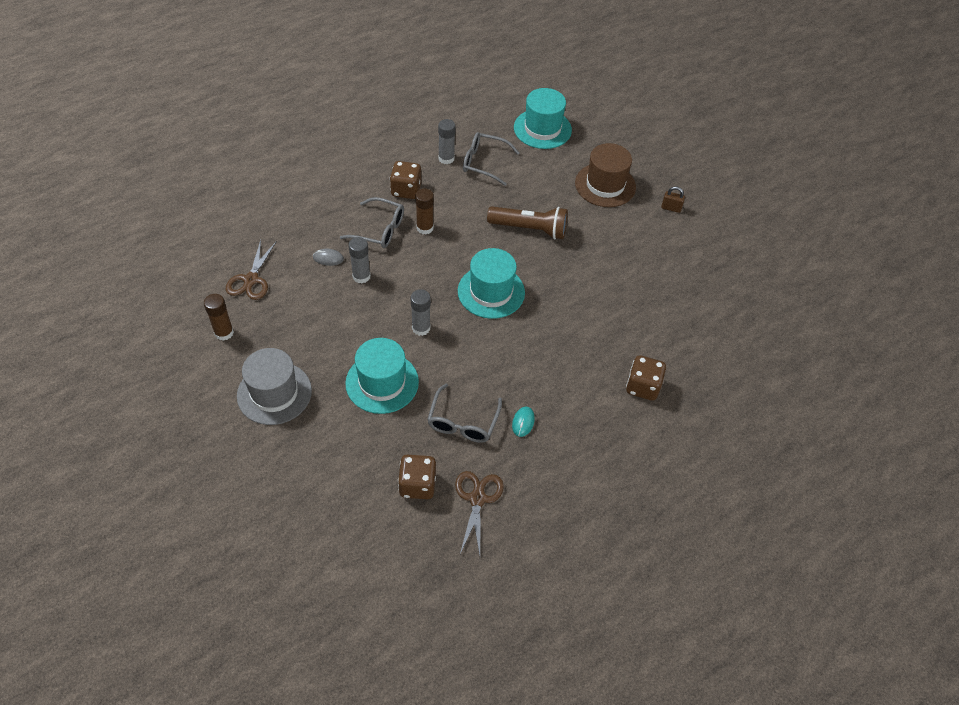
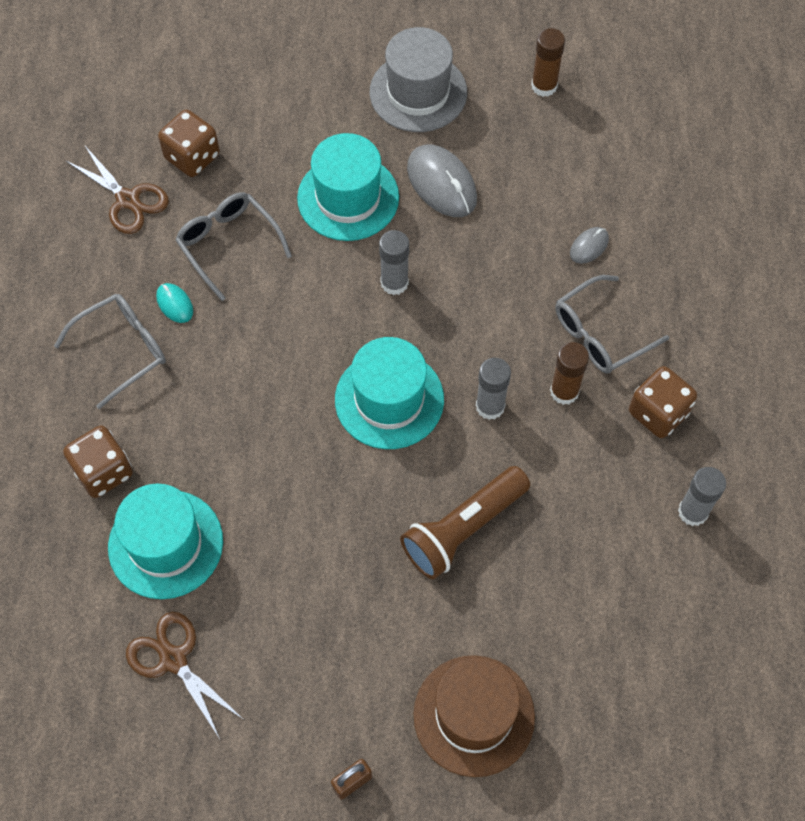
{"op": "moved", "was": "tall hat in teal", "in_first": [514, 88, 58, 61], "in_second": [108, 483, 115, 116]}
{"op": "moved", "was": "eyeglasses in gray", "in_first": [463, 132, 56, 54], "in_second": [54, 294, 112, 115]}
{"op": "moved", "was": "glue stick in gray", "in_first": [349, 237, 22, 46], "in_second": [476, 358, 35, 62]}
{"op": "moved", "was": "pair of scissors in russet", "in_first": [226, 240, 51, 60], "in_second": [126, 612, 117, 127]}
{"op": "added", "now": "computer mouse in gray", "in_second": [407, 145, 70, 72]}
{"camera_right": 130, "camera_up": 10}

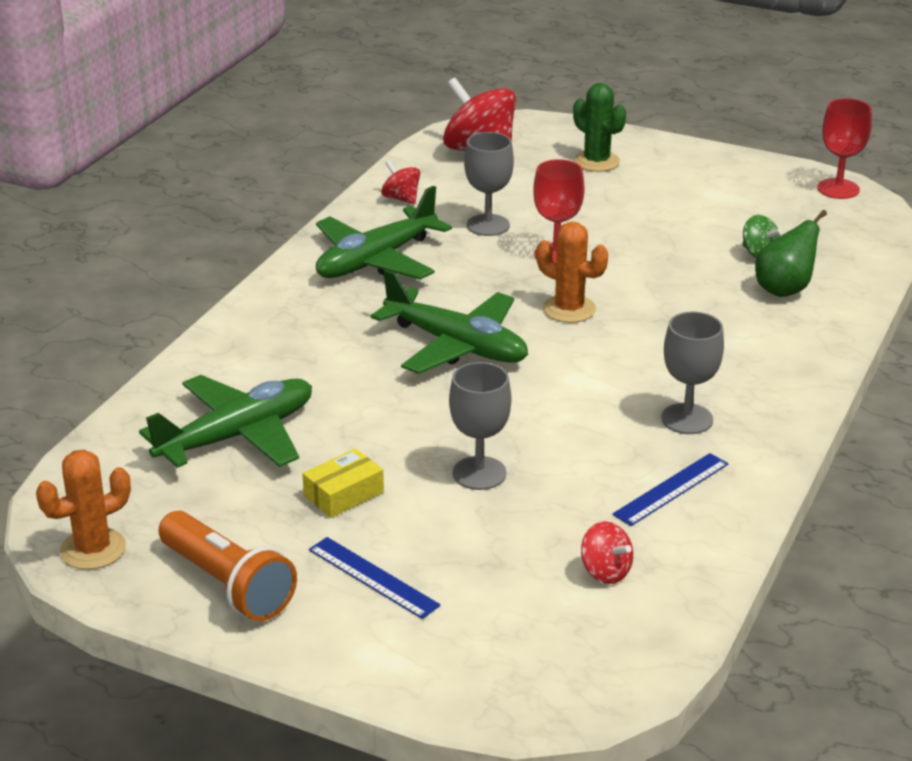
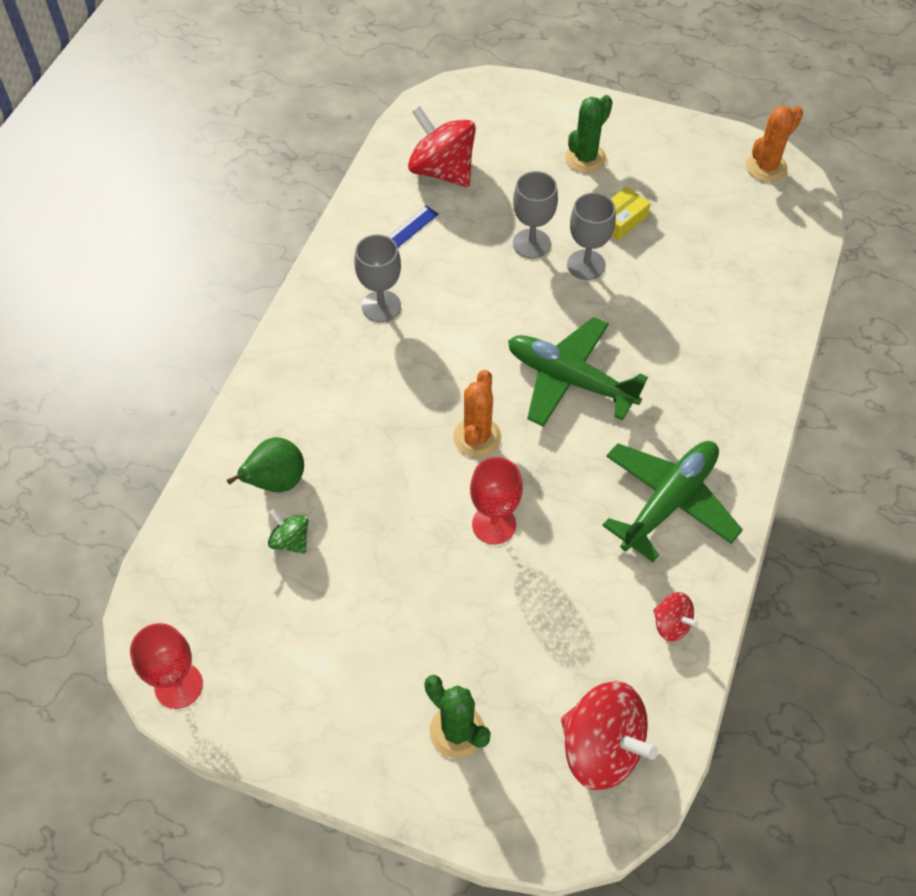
{"op": "moved", "was": "goblet in gray", "in_first": [464, 132, 50, 104], "in_second": [567, 193, 49, 87]}
{"op": "turned", "was": "prickly plant in orange-coloured", "in_first": [536, 221, 72, 102], "in_second": [453, 370, 48, 87], "clockwise": 75}
{"op": "removed", "was": "aeroplane in green", "in_first": [139, 375, 173, 93]}
{"op": "removed", "was": "torch in orange-coloured", "in_first": [159, 511, 138, 110]}
{"op": "resized", "was": "toy top in red", "in_first": [581, 521, 52, 63], "in_second": [408, 106, 68, 81], "ratio": 2.02}
{"op": "replaced", "was": "measuring stick in royal blue", "now": "prickly plant in green", "in_first": [309, 537, 132, 82], "in_second": [565, 95, 47, 78]}
{"camera_right": 175, "camera_up": 25}

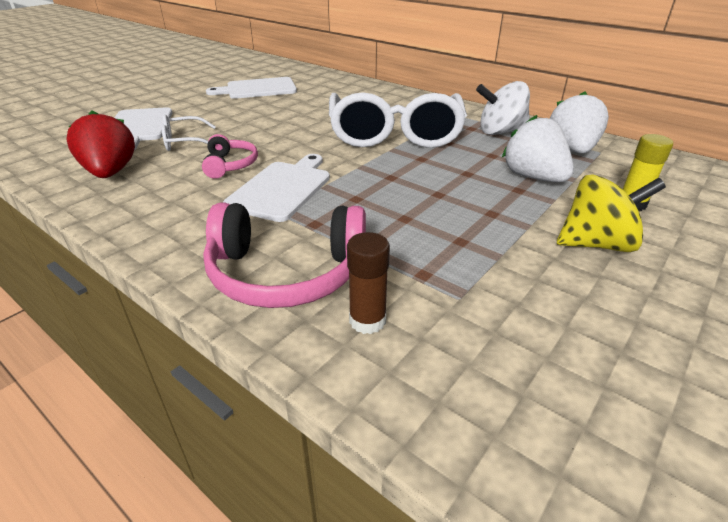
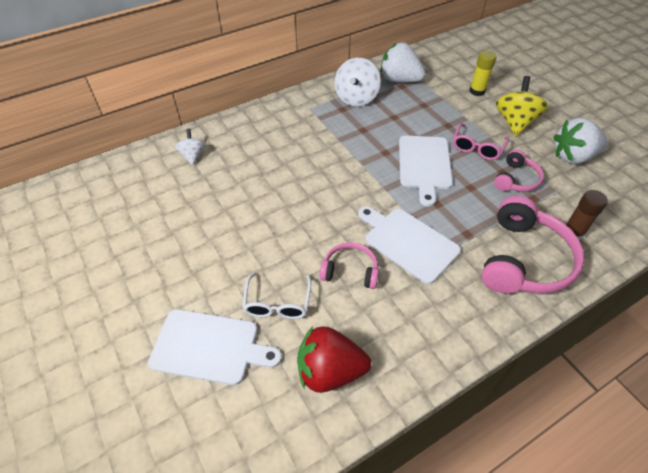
{"op": "moved", "was": "chopping board in snow-white", "in_first": [206, 77, 91, 22], "in_second": [399, 135, 54, 72]}
{"op": "removed", "was": "eyeglasses in snow-white", "in_first": [329, 92, 138, 56]}
{"op": "moved", "was": "berry in snow-white", "in_first": [502, 115, 72, 67], "in_second": [554, 118, 54, 46]}
{"op": "added", "now": "eyeglasses in rosy", "in_second": [453, 123, 56, 37]}
{"op": "added", "now": "toy top in snow-white", "in_second": [175, 129, 30, 36]}
{"op": "added", "now": "headphones in rosy", "in_second": [494, 149, 50, 43]}
{"camera_right": -70, "camera_up": 15}

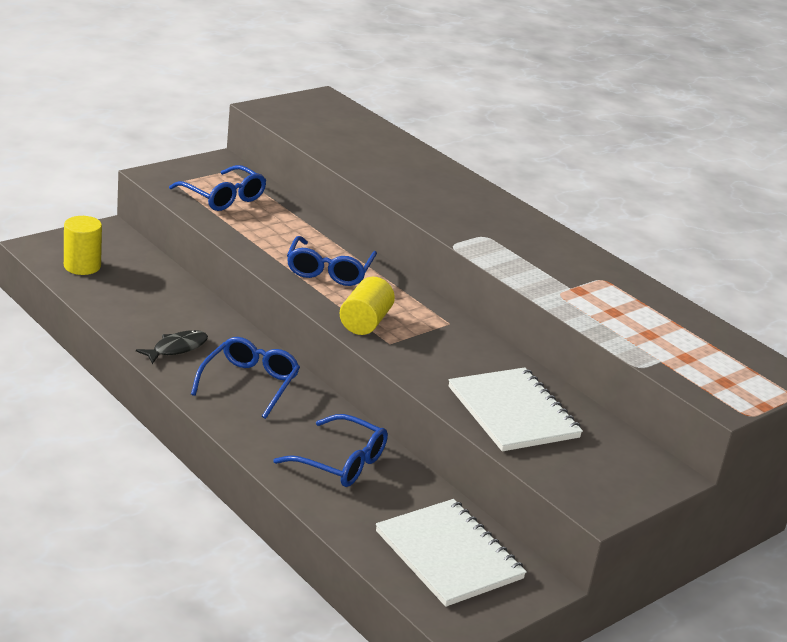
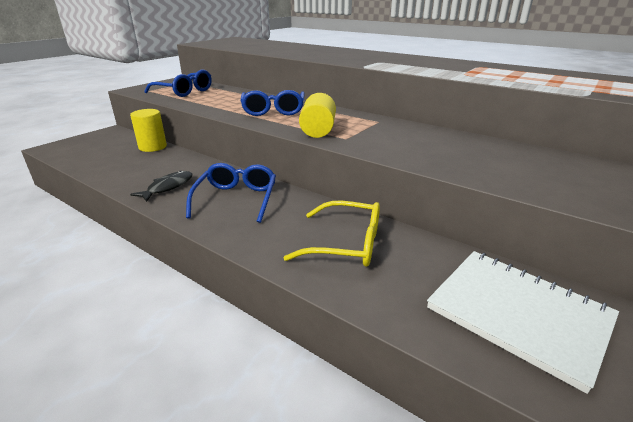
{"op": "moved", "was": "solid cylinder in golden", "in_first": [64, 216, 38, 59], "in_second": [130, 109, 37, 43]}
{"op": "removed", "was": "notepad in snow-white", "in_first": [449, 367, 134, 84]}
{"op": "recoloured", "was": "eyeglasses in royal blue", "now": "eyeglasses in golden", "in_first": [273, 414, 115, 73], "in_second": [283, 201, 97, 66]}
{"camera_right": -10, "camera_up": 0}

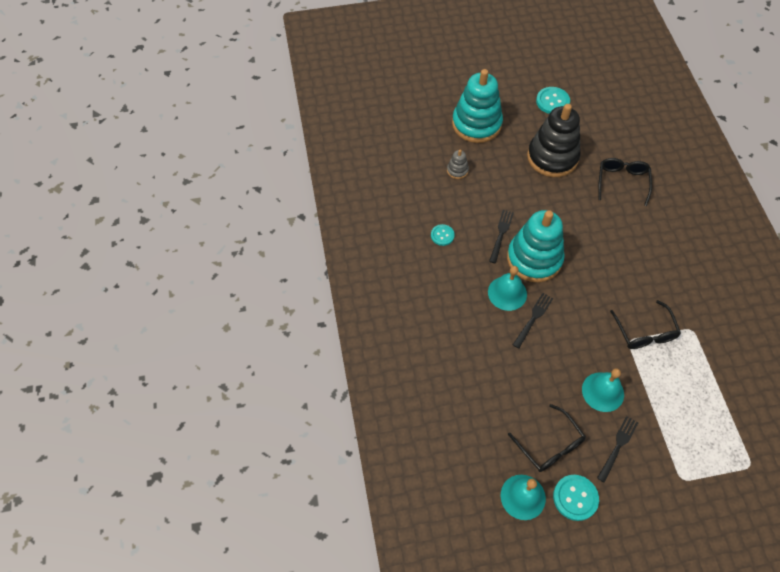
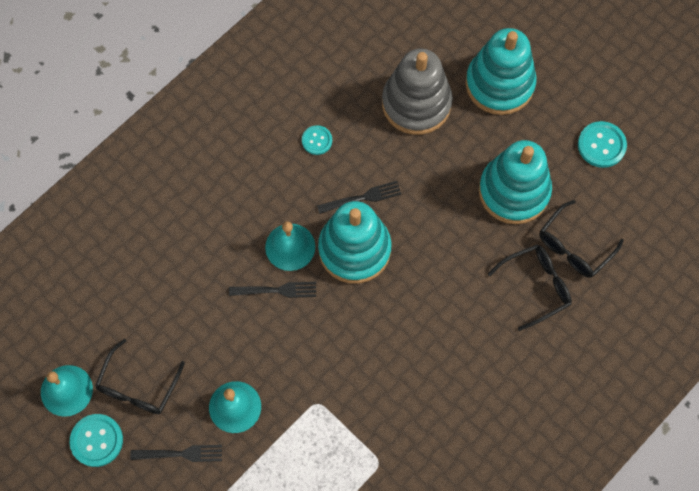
{"op": "recoloured", "was": "stacking rings in ebony", "now": "stacking rings in teal", "in_first": [527, 104, 54, 73], "in_second": [479, 140, 73, 84]}
{"op": "resized", "was": "stacking rings in gray", "in_first": [447, 149, 22, 30], "in_second": [382, 48, 71, 87], "ratio": 2.38}
{"op": "moved", "was": "eyeglasses in ebony", "in_first": [610, 300, 71, 49], "in_second": [539, 200, 85, 78]}
{"camera_right": 55, "camera_up": 10}

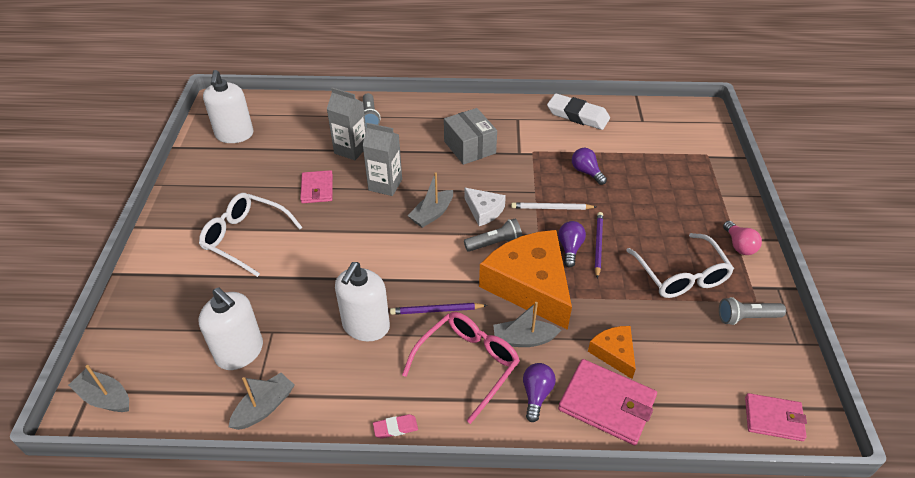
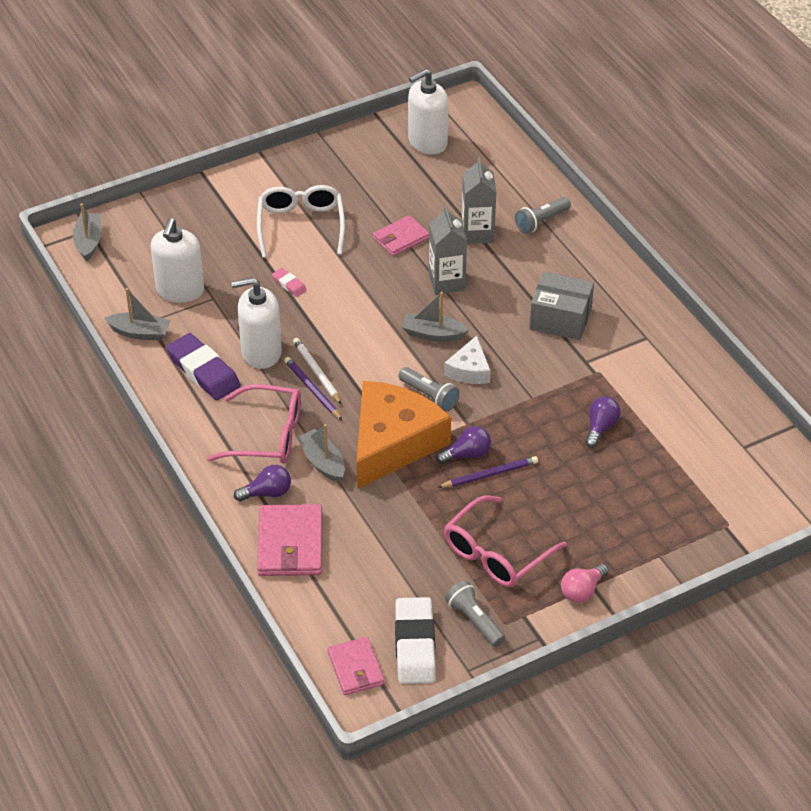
{"op": "moved", "was": "pencil eraser in snow-white", "in_first": [547, 93, 63, 37], "in_second": [395, 597, 41, 87]}
{"op": "turned", "was": "box in gray", "in_first": [444, 108, 53, 57], "in_second": [529, 272, 65, 68], "clockwise": 75}
{"op": "moved", "was": "lead pencil in snow-white", "in_first": [511, 202, 85, 8], "in_second": [293, 338, 49, 67]}
{"op": "recoloured", "was": "eyeglasses in snow-white", "now": "eyeglasses in rosy", "in_first": [626, 233, 108, 65], "in_second": [444, 496, 123, 91]}
{"op": "removed", "was": "cheese wedge in orange-coloured", "in_first": [588, 326, 48, 53]}
{"op": "moved", "was": "pencil eraser in rosy", "in_first": [373, 414, 45, 25], "in_second": [272, 268, 35, 29]}
{"op": "added", "now": "pencil eraser in purple", "in_second": [166, 333, 75, 67]}
{"camera_right": 60, "camera_up": 0}

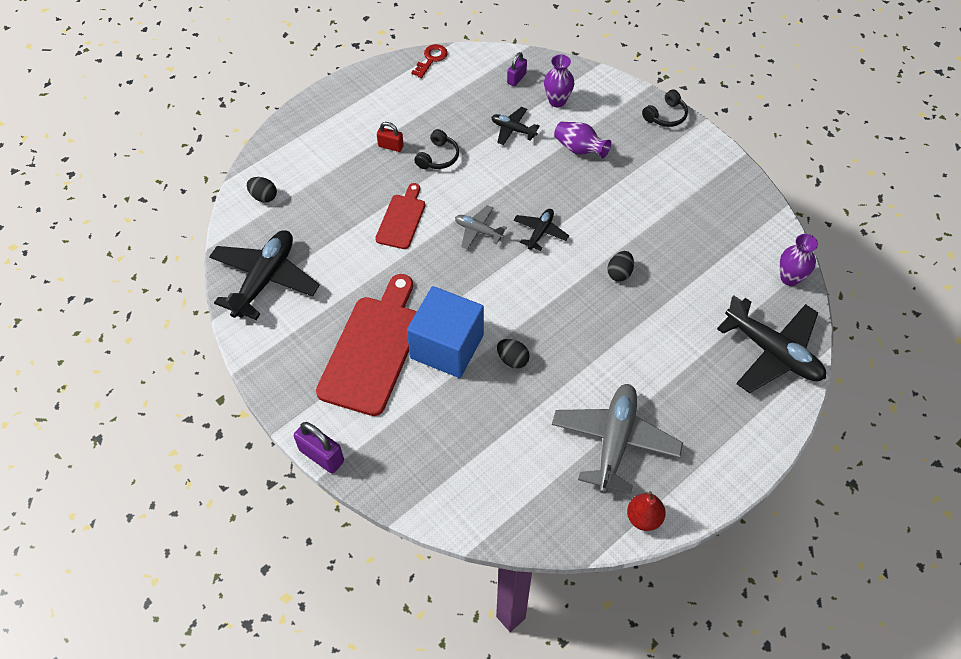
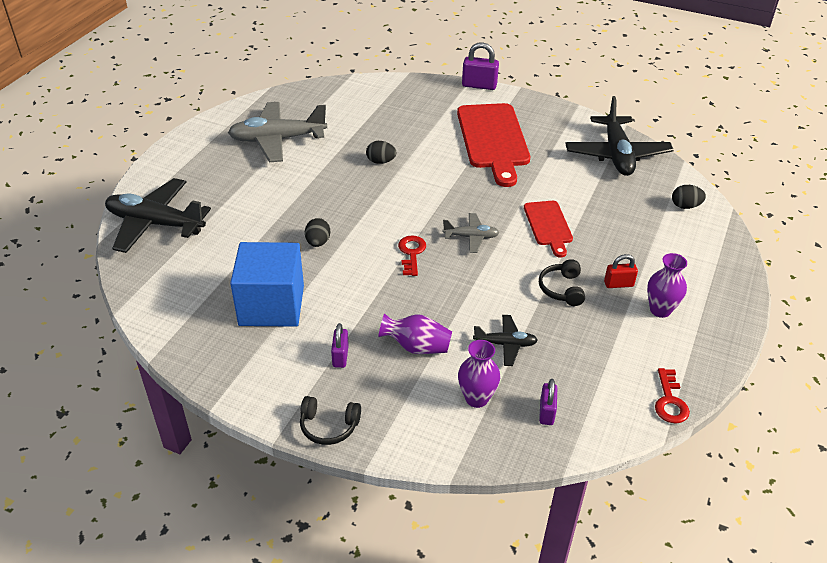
{"op": "turned", "was": "headphones in ebony", "in_first": [642, 89, 46, 38], "in_second": [300, 396, 61, 49], "clockwise": -105}
{"op": "replaced", "was": "aeroplane in ebony", "now": "latchkey in red", "in_first": [514, 209, 55, 42], "in_second": [398, 235, 28, 41]}
{"op": "moved", "was": "tall vase in purple", "in_first": [780, 234, 38, 52], "in_second": [647, 253, 40, 65]}
{"op": "moved", "was": "solid cube in royal blue", "in_first": [407, 286, 77, 92], "in_second": [230, 242, 74, 85]}
{"op": "turned", "was": "aeroplane in gray", "in_first": [552, 384, 131, 110], "in_second": [228, 102, 99, 60], "clockwise": 90}
{"op": "removed", "was": "toy pear in red", "in_first": [627, 491, 39, 40]}
{"op": "added", "now": "padlock in purple", "in_second": [331, 323, 18, 45]}
{"camera_right": 155, "camera_up": -15}

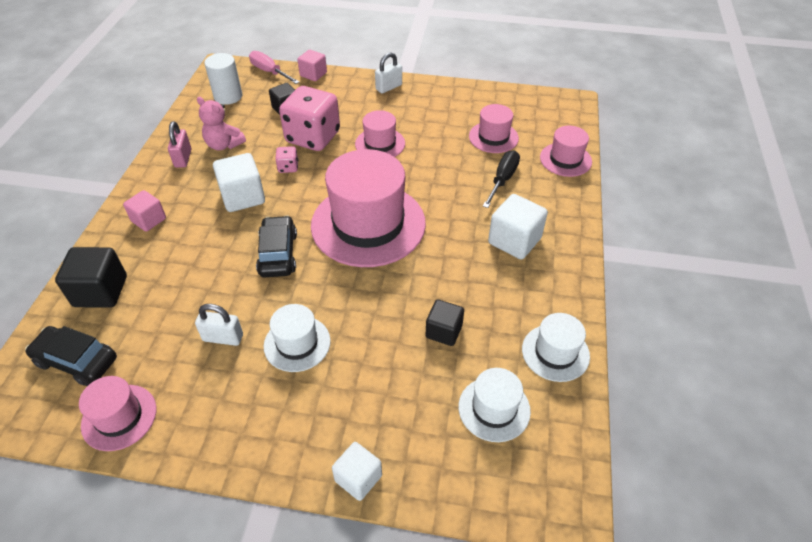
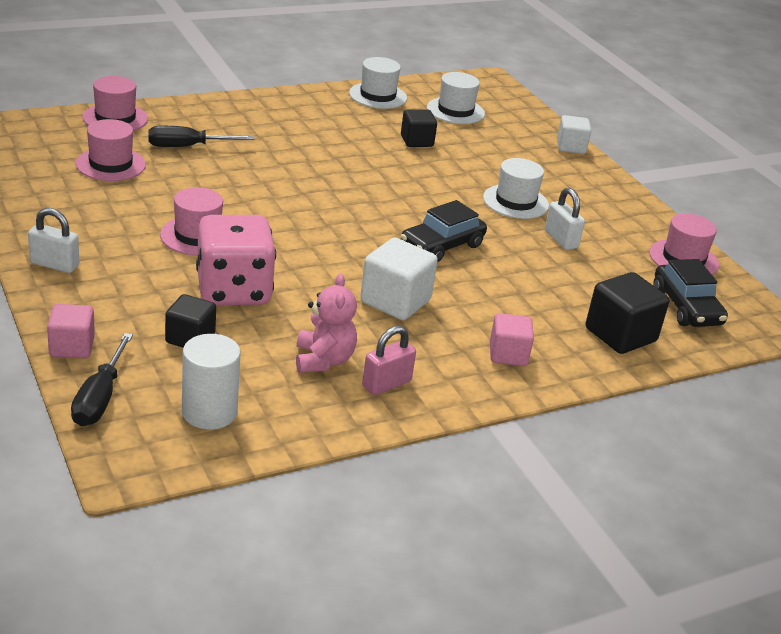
{"op": "recoloured", "was": "flat screwdriver in rosy", "now": "flat screwdriver in ebony", "in_first": [249, 51, 50, 33], "in_second": [71, 333, 62, 93]}
{"op": "removed", "was": "die in rosy", "in_first": [275, 146, 23, 27]}
{"op": "removed", "was": "tall hat in rosy", "in_first": [311, 149, 115, 118]}
{"op": "removed", "was": "solid cube in snow-white", "in_first": [488, 194, 60, 65]}
{"camera_right": -130, "camera_up": -15}

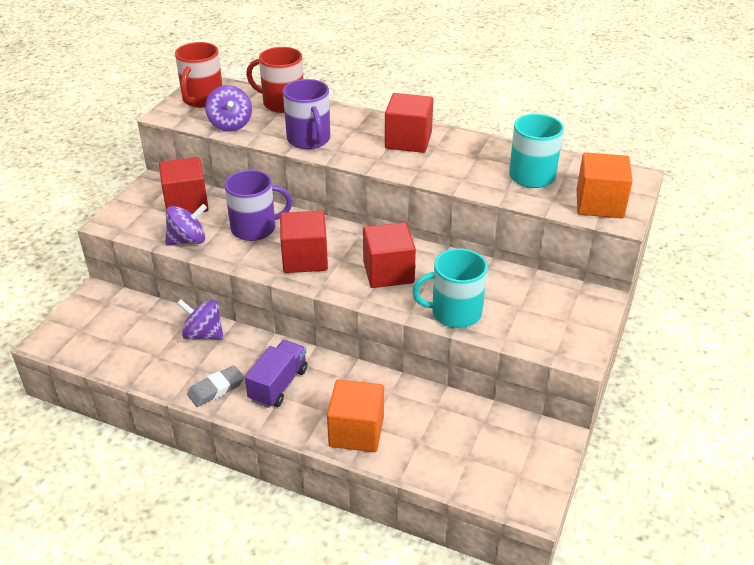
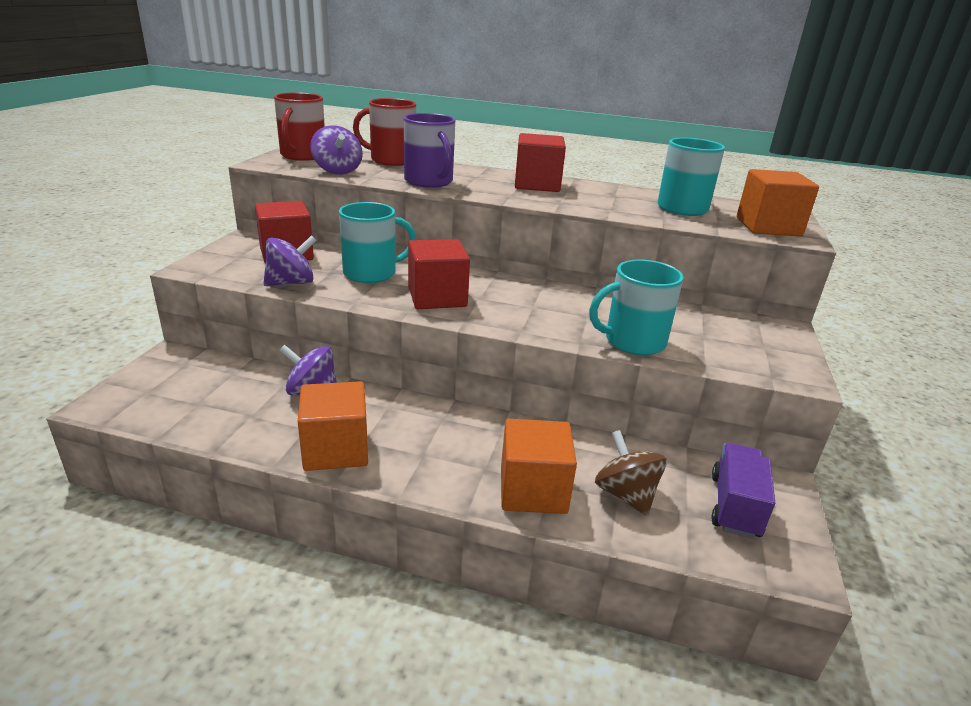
{"op": "recoloured", "was": "mug in purple", "now": "mug in teal", "in_first": [224, 170, 68, 71], "in_second": [339, 202, 77, 81]}
{"op": "removed", "was": "solid cube in red", "in_first": [363, 222, 53, 66]}
{"op": "moved", "was": "truck in purple", "in_first": [245, 340, 63, 68], "in_second": [711, 443, 64, 96]}
{"op": "replaced", "was": "pencil eraser in gray", "now": "solid cube in orange-coloured", "in_first": [187, 365, 57, 42], "in_second": [298, 381, 70, 90]}
{"op": "added", "now": "toy top in russet", "in_second": [595, 430, 72, 85]}
{"camera_right": -10, "camera_up": -10}

